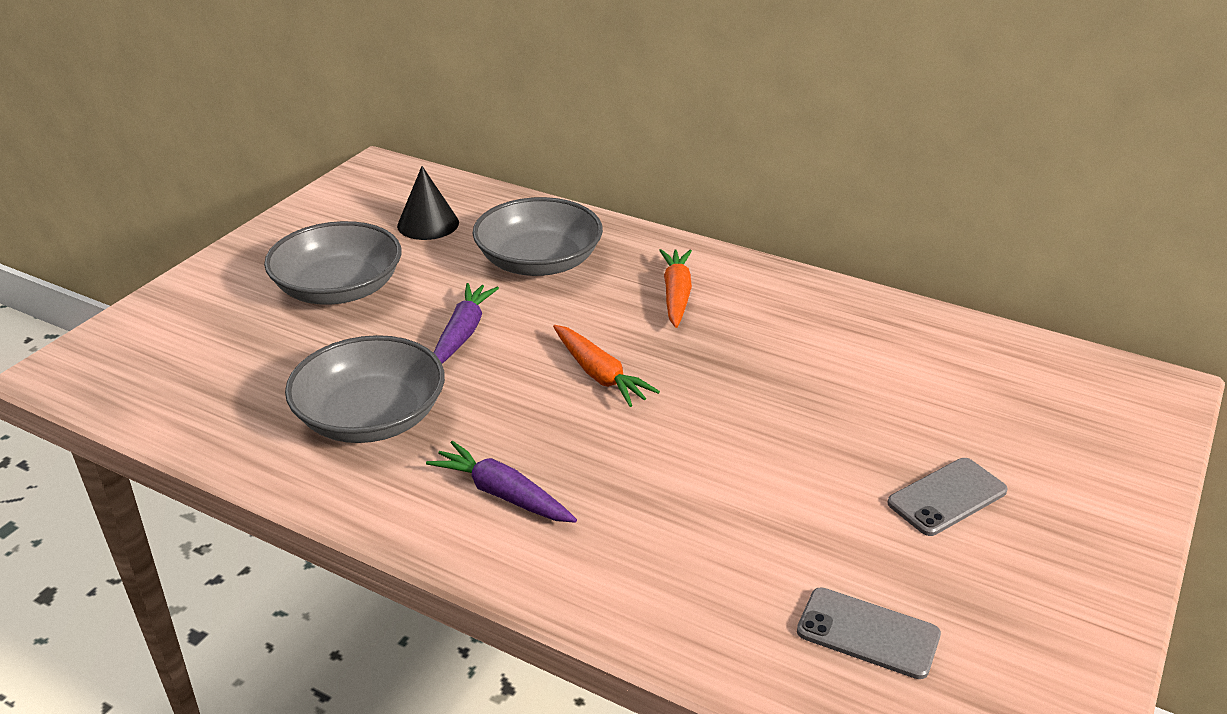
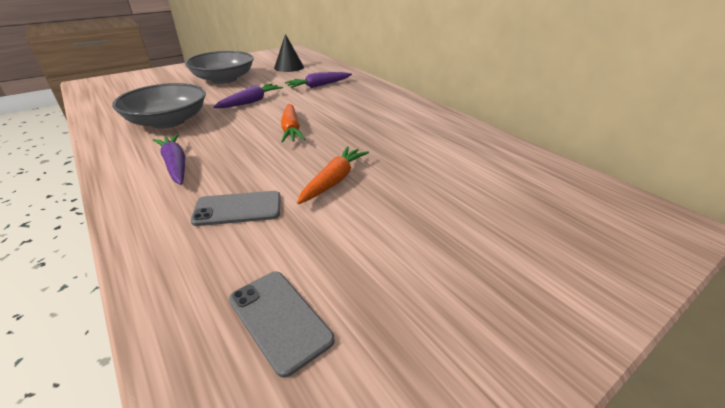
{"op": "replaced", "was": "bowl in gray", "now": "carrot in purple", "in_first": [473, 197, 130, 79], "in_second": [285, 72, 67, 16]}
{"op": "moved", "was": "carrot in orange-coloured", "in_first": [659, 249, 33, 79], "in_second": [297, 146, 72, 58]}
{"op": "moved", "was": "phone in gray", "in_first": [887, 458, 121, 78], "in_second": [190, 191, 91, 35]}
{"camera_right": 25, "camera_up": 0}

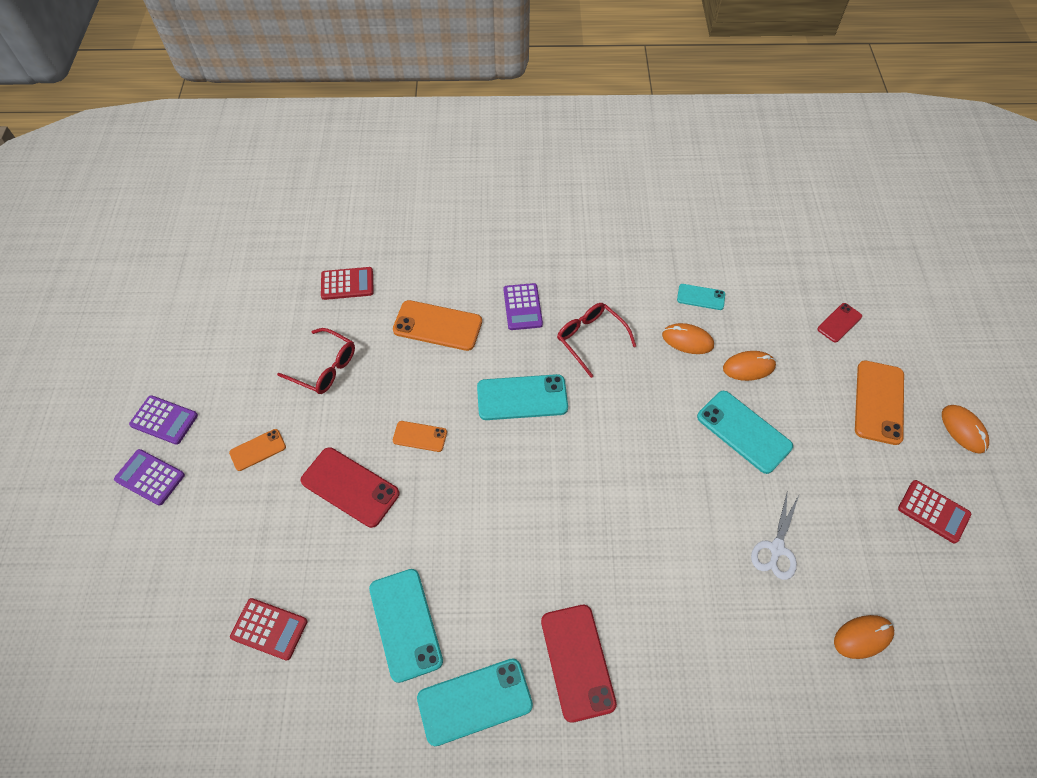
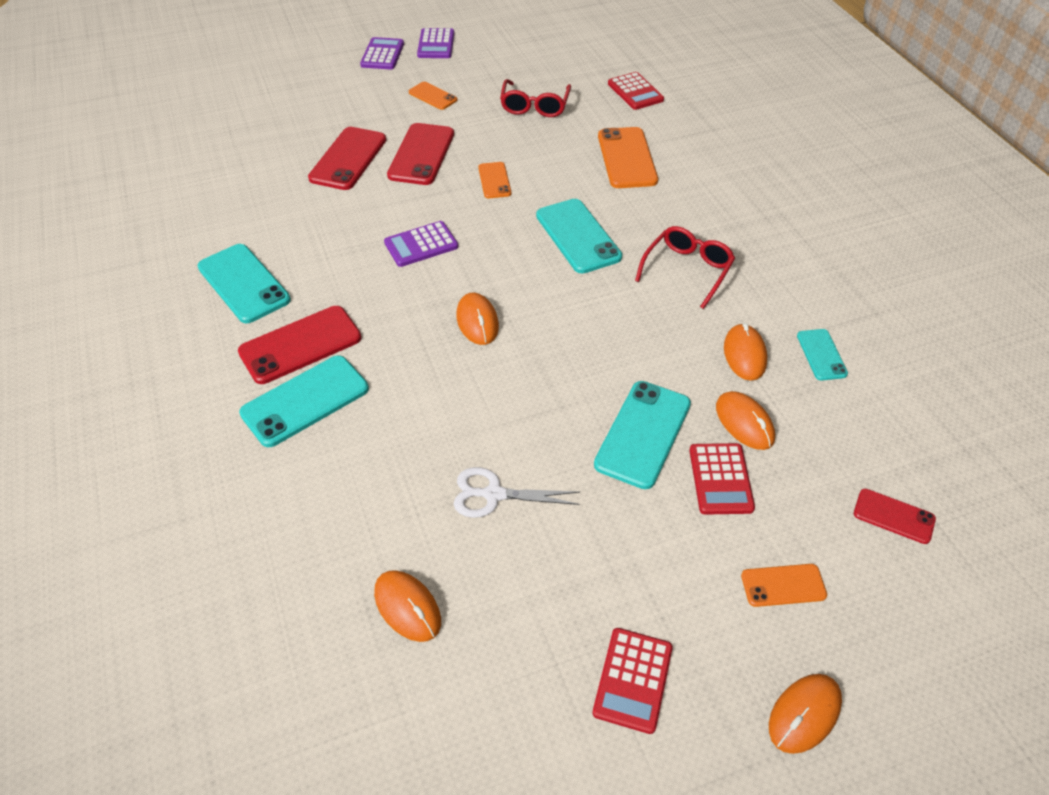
{"op": "moved", "was": "adding machine in purple", "in_first": [504, 283, 39, 47], "in_second": [384, 221, 74, 46]}
{"op": "resized", "was": "phone in orange-coloured", "in_first": [855, 360, 49, 85], "in_second": [741, 564, 86, 43], "ratio": 0.56}
{"op": "moved", "was": "phone in teal", "in_first": [369, 569, 74, 114], "in_second": [239, 355, 130, 92]}
{"op": "moved", "was": "adding machine in red", "in_first": [230, 598, 78, 63], "in_second": [689, 443, 66, 72]}
{"op": "added", "now": "phone in red", "in_second": [308, 127, 78, 63]}
{"op": "added", "now": "computer mouse in orange-coloured", "in_second": [456, 293, 43, 52]}
{"camera_right": 70, "camera_up": -10}

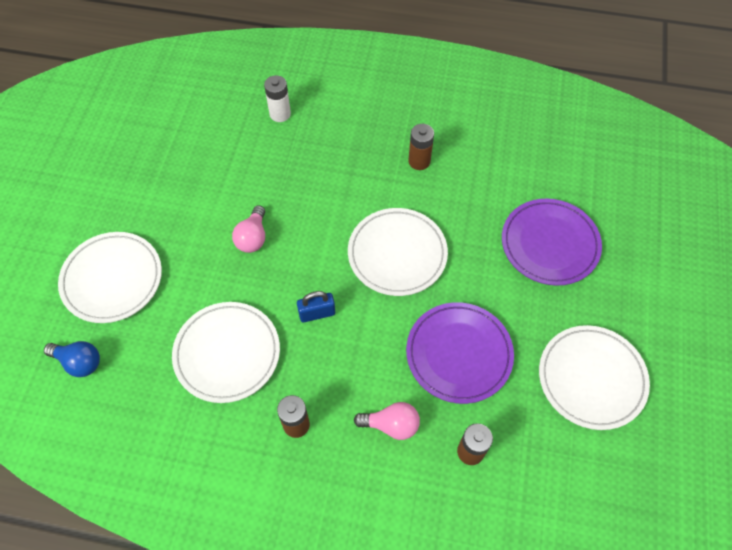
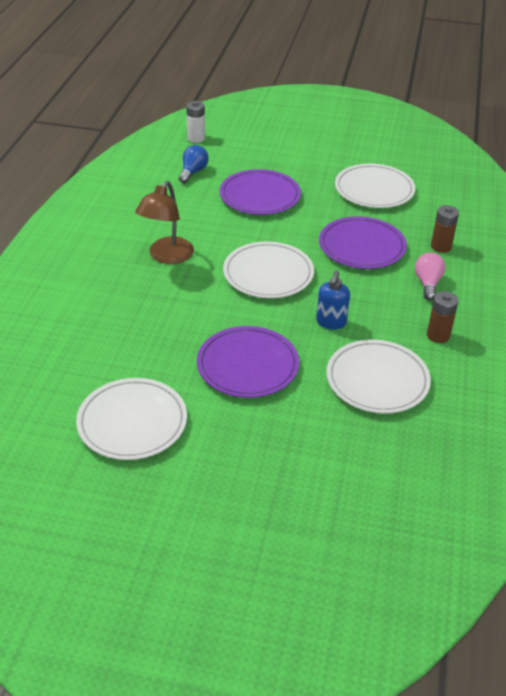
{"op": "moved", "was": "power cell in snow-white", "in_first": [264, 75, 27, 47], "in_second": [186, 101, 19, 42]}
{"op": "replaced", "was": "power cell in russet", "now": "lamp in russet", "in_first": [408, 124, 26, 46], "in_second": [135, 181, 59, 83]}
{"op": "replaced", "was": "lightbulb in rosy", "now": "flat dish in purple", "in_first": [232, 205, 33, 48], "in_second": [197, 326, 102, 72]}
{"op": "moved", "was": "flat dish in snow-white", "in_first": [58, 232, 104, 91], "in_second": [76, 378, 111, 82]}
{"op": "replaced", "was": "padlock in royal blue", "now": "pump bottle in royal blue", "in_first": [297, 291, 38, 32], "in_second": [316, 270, 34, 60]}
{"op": "moved", "was": "lightbulb in royal blue", "in_first": [44, 341, 56, 36], "in_second": [179, 145, 30, 38]}
{"camera_right": -90, "camera_up": -20}

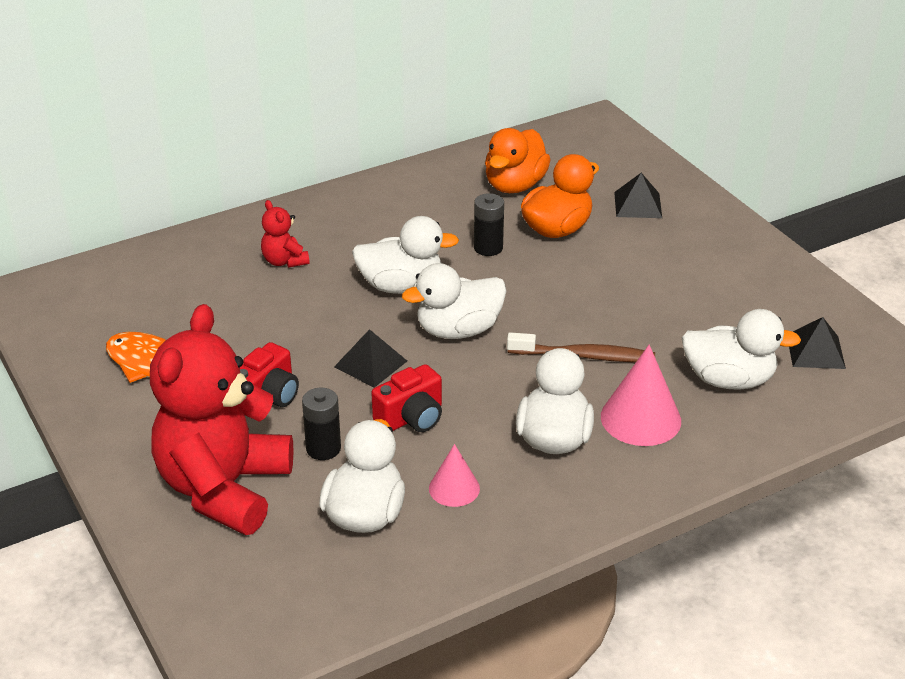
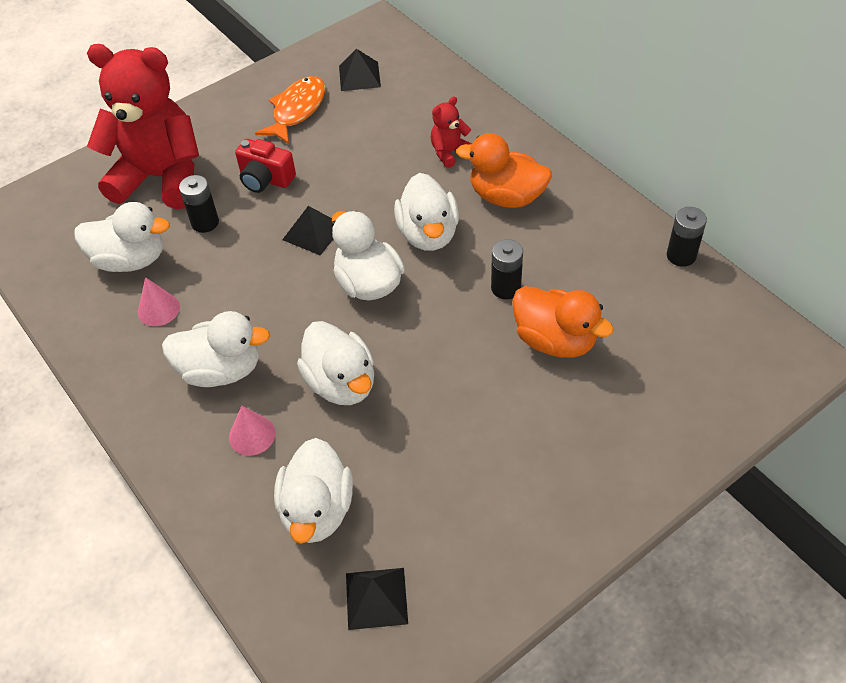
{"op": "moved", "was": "duck in orange-coloured", "in_first": [485, 128, 66, 65], "in_second": [456, 133, 96, 75]}
{"op": "moved", "was": "solid pyramid in ebony", "in_first": [614, 173, 48, 45], "in_second": [339, 49, 42, 42]}
{"op": "replaced", "was": "toothbrush in russet", "now": "duck in snow-white", "in_first": [507, 332, 148, 30], "in_second": [297, 321, 77, 84]}
{"op": "resized", "was": "solid cone in rosy", "in_first": [601, 345, 80, 101], "in_second": [229, 406, 47, 50], "ratio": 0.6}
{"op": "removed", "was": "camera in red", "in_first": [371, 364, 71, 68]}
{"op": "added", "now": "power cell in ebony", "in_second": [667, 207, 40, 60]}
{"camera_right": 85, "camera_up": 15}

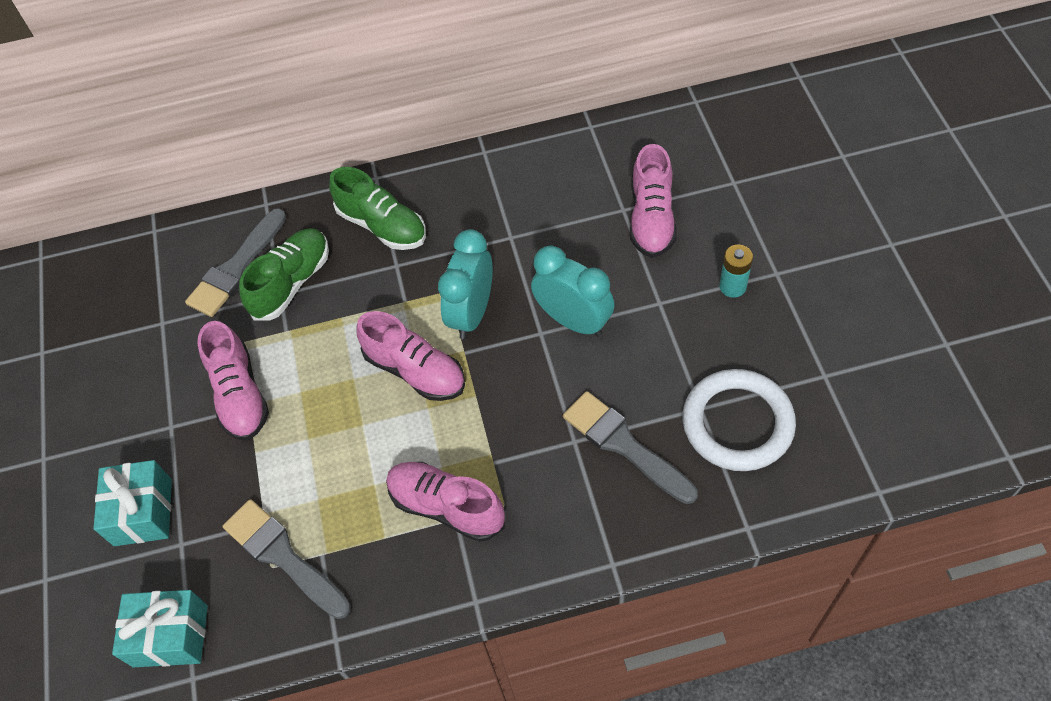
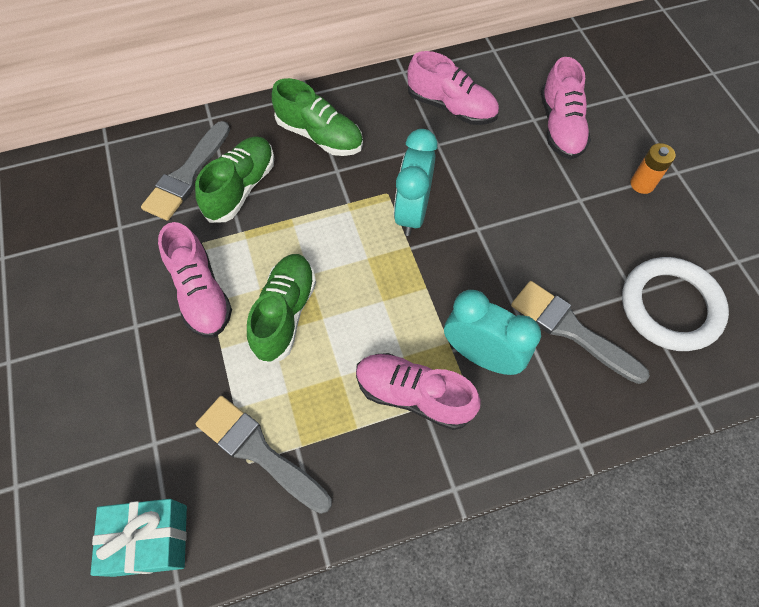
{"op": "moved", "was": "bedside clock in teal", "in_first": [531, 245, 84, 92], "in_second": [444, 290, 97, 85]}
{"op": "recoloured", "was": "power cell in teal", "now": "power cell in orange-coloured", "in_first": [719, 245, 34, 53], "in_second": [631, 143, 45, 51]}
{"op": "moved", "was": "lace-up shoe in rosy", "in_first": [356, 311, 109, 90], "in_second": [407, 51, 92, 74]}
{"op": "removed", "was": "gift in teal", "in_first": [93, 460, 79, 86]}
{"op": "added", "now": "lace-up shoe in green", "in_second": [247, 254, 69, 110]}
{"camera_right": -10, "camera_up": 5}

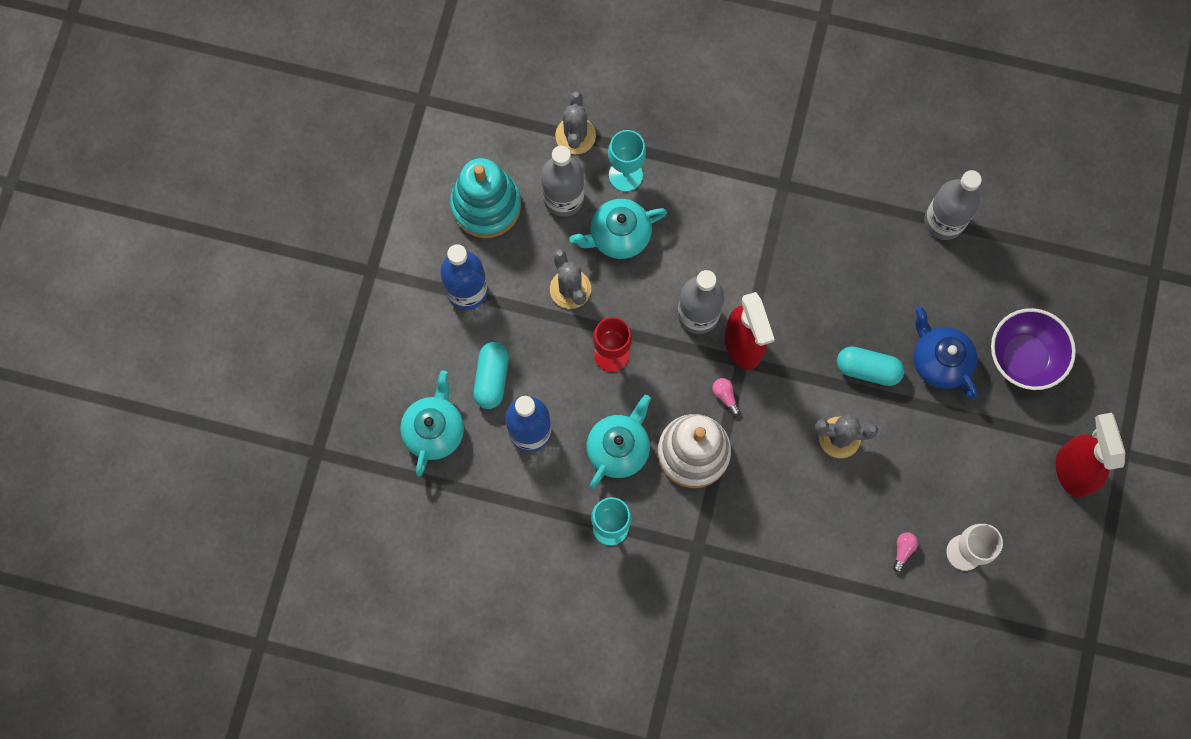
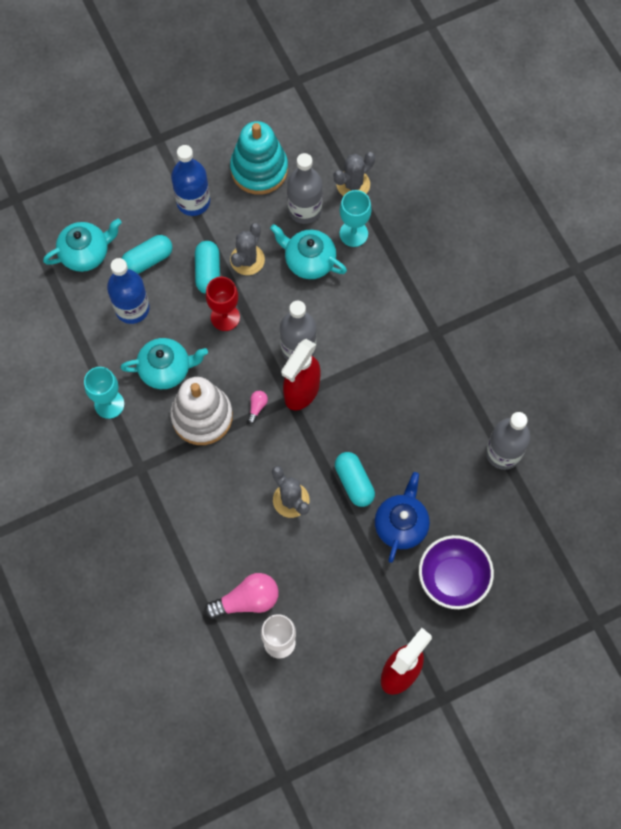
{"op": "resized", "was": "lightbulb in rosy", "in_first": [893, 532, 25, 40], "in_second": [204, 573, 75, 46], "ratio": 2.15}
{"op": "added", "now": "pill shape in teal", "in_second": [195, 241, 25, 53]}
{"camera_right": 50, "camera_up": -5}

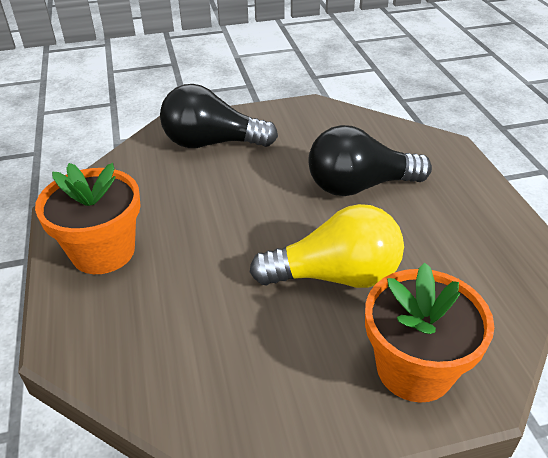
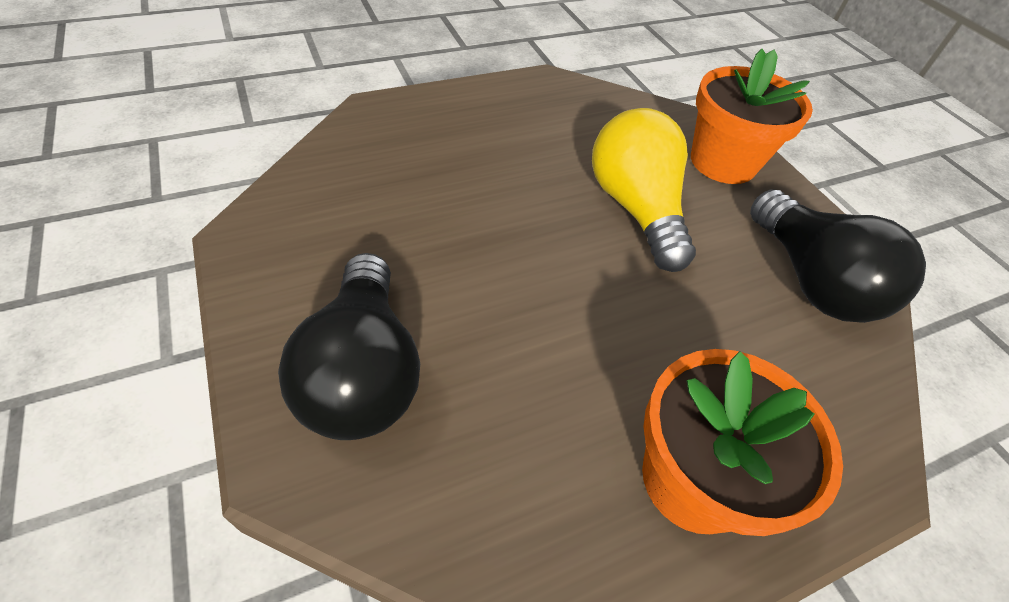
{"op": "moved", "was": "lightbulb in ebony", "in_first": [308, 125, 124, 71], "in_second": [750, 189, 176, 134]}
{"camera_right": -105, "camera_up": 10}

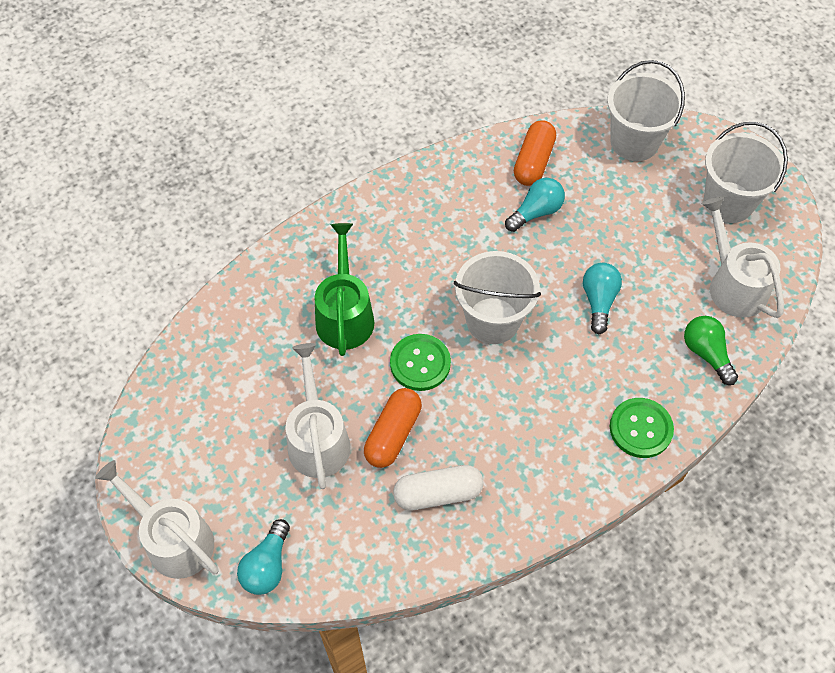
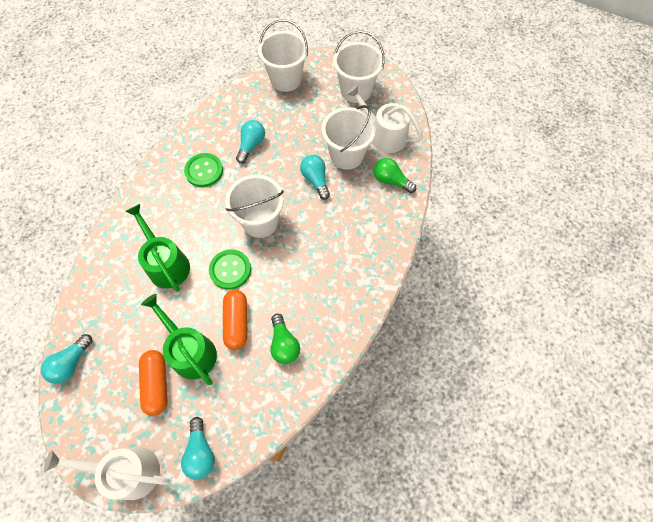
{"op": "moved", "was": "pill shape in orange-coloured", "in_first": [514, 120, 42, 66], "in_second": [139, 350, 29, 66]}
{"op": "recoloured", "was": "sprinkling can in snow-white", "now": "sprinkling can in green", "in_first": [286, 343, 65, 146], "in_second": [141, 294, 76, 91]}
{"op": "moved", "was": "shirt button in green", "in_first": [610, 398, 64, 60], "in_second": [184, 153, 39, 34]}
{"op": "replaced", "was": "pill shape in snow-white", "now": "lightbulb in green", "in_first": [393, 465, 91, 45], "in_second": [270, 314, 30, 50]}
{"op": "added", "now": "pail in snow-white", "in_second": [322, 105, 54, 65]}
{"op": "added", "now": "lightbulb in teal", "in_second": [41, 334, 52, 50]}
{"camera_right": -30, "camera_up": 5}

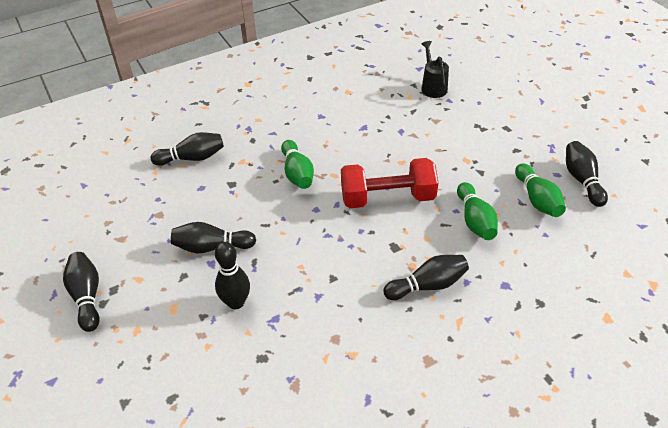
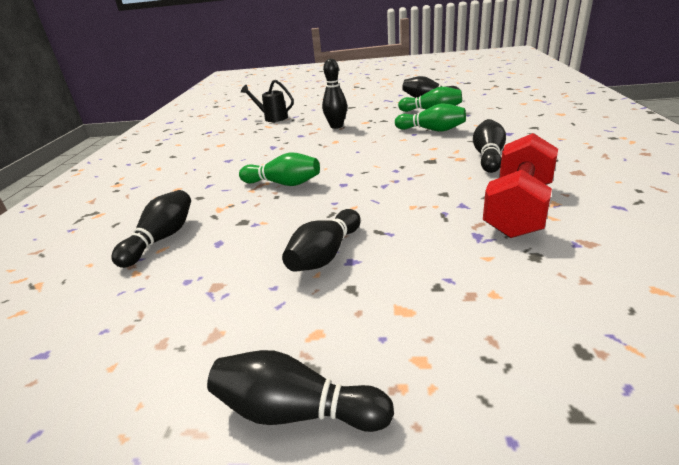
{"op": "moved", "was": "free weight in red", "in_first": [341, 158, 97, 50], "in_second": [483, 133, 75, 105]}
{"op": "moved", "was": "bowling pin in ebony", "in_first": [215, 242, 35, 67], "in_second": [322, 59, 25, 70]}
{"camera_right": -55, "camera_up": -15}

